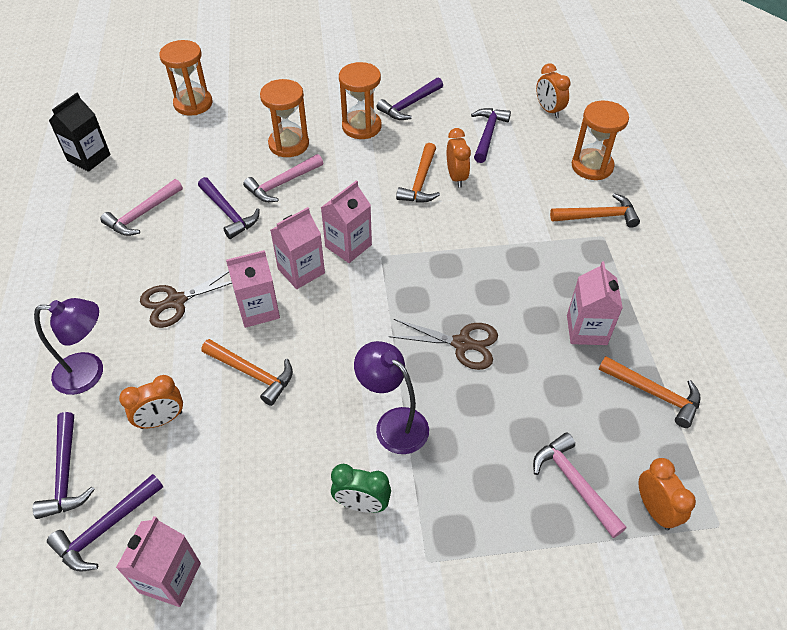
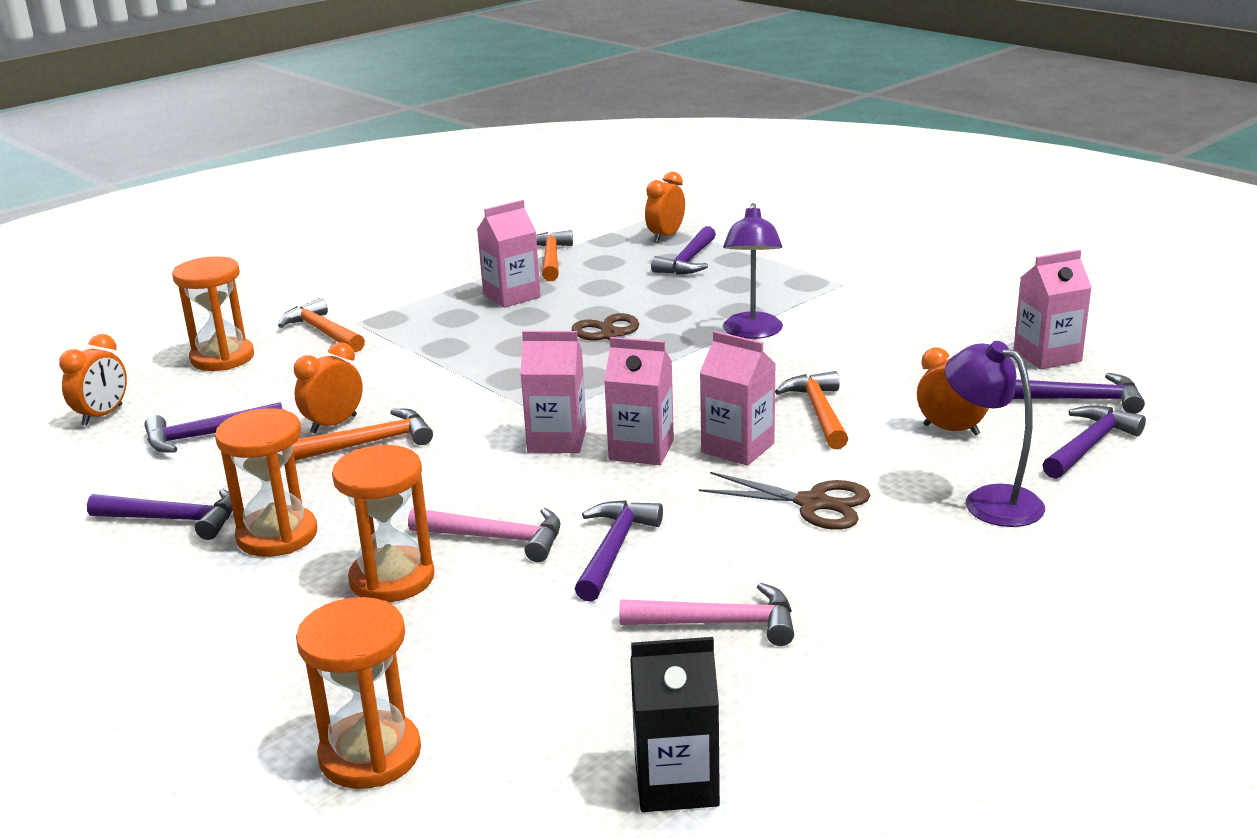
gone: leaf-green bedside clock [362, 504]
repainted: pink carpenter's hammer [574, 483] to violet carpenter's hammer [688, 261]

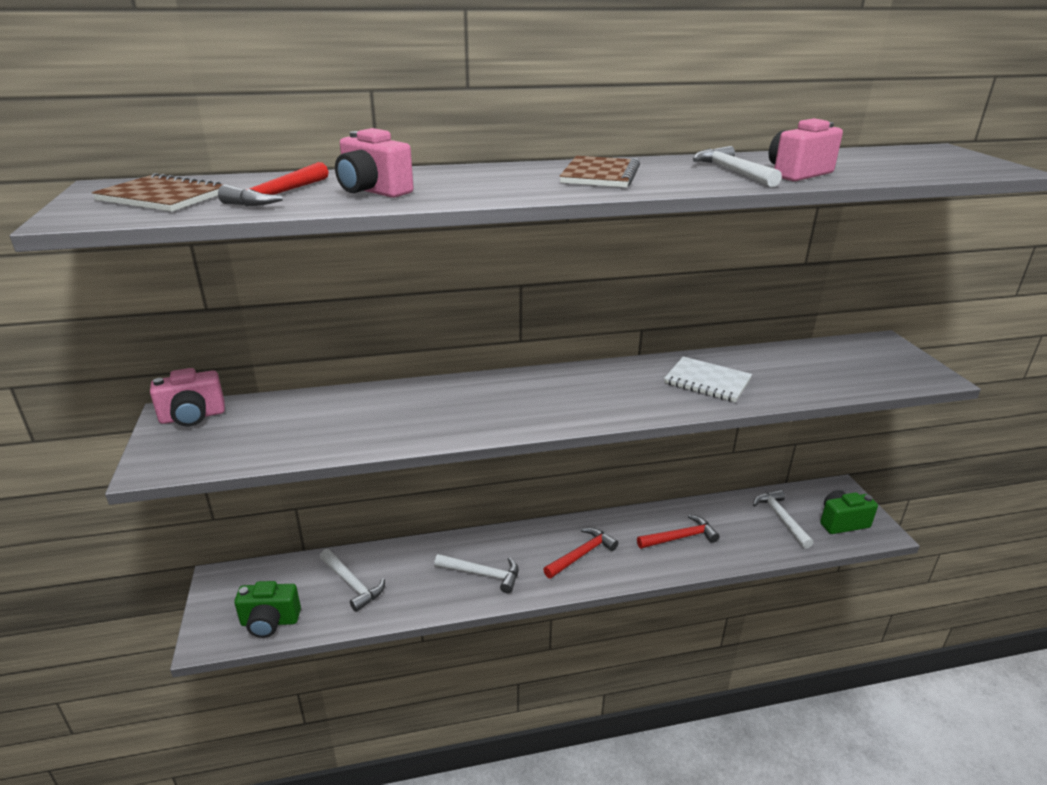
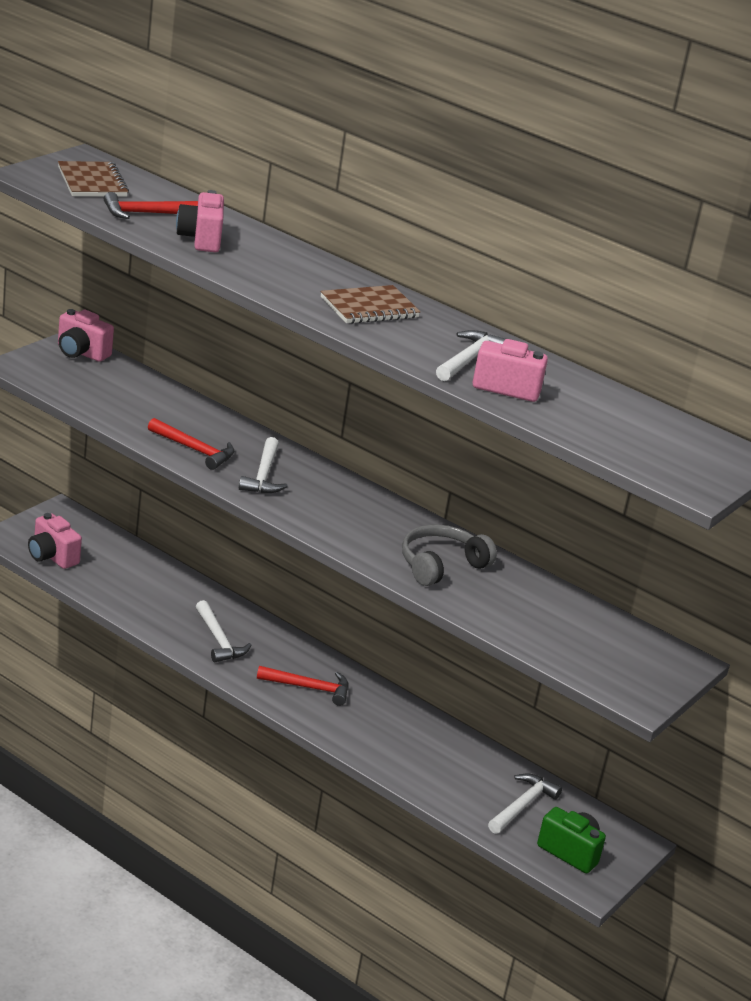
shifted: snow-white carpenter's hammer [352, 584] to [263, 475]; scarlet carpenter's hammer [680, 537] to [194, 450]
swapped: snow-white notepad [707, 382] to gray headphones [441, 565]
repainted: leaf-green photo camera [270, 622] to pink photo camera [52, 556]

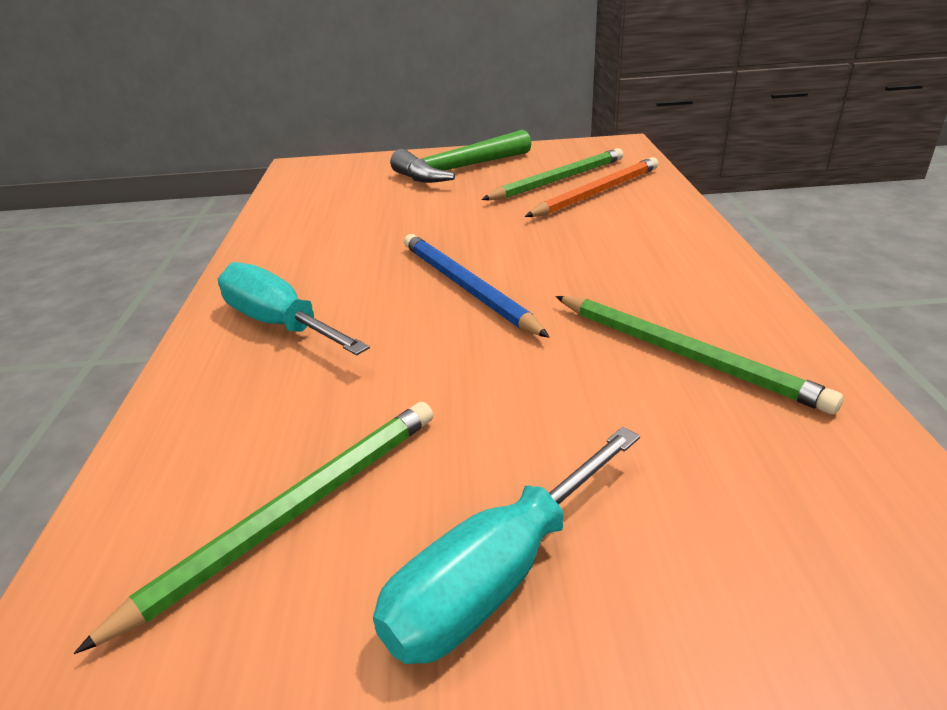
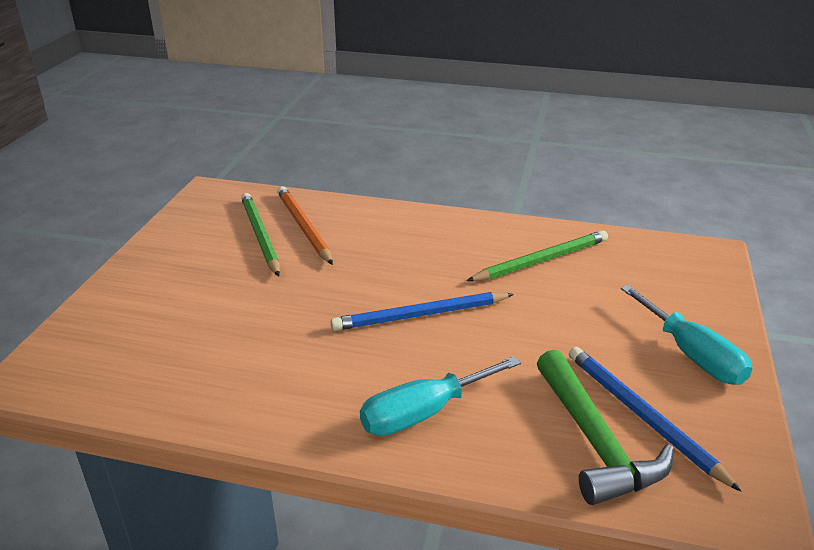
shifted: leaf-green carpenter's hammer [458, 170] to [594, 441]
repainted: leaf-green pencil [293, 512] to blue pencil [642, 416]

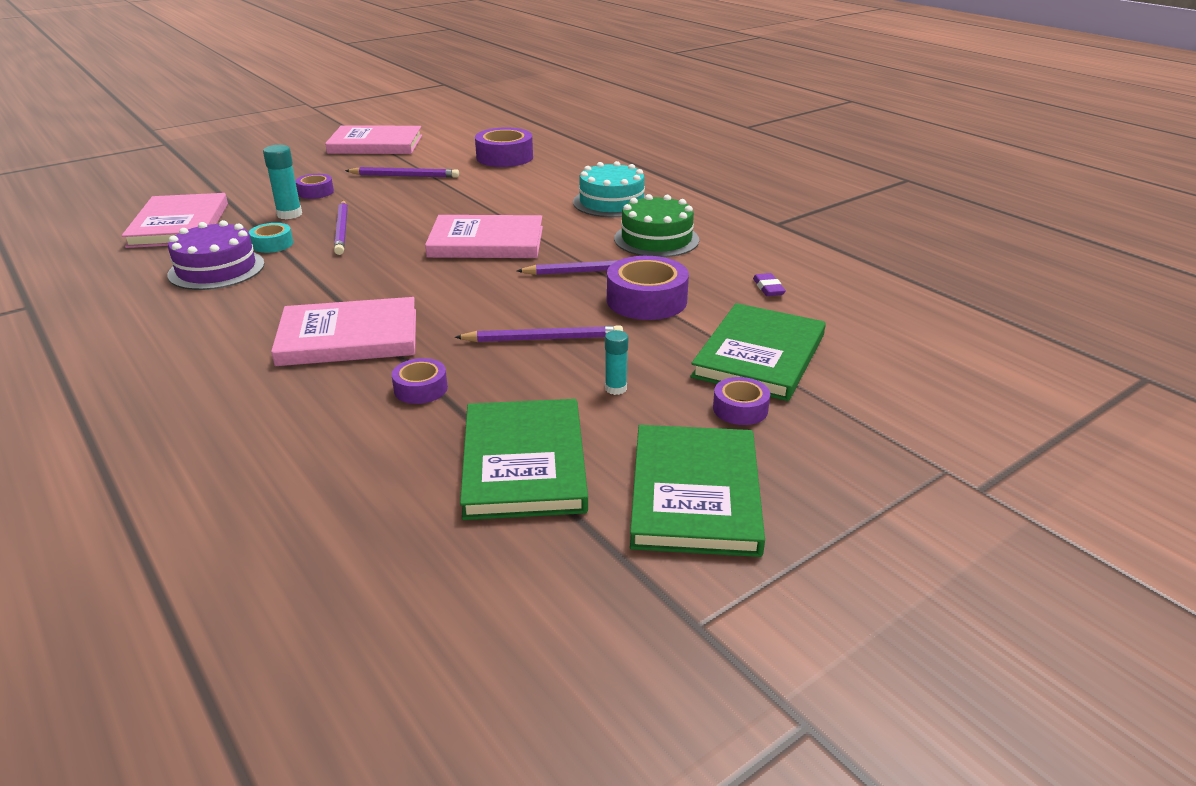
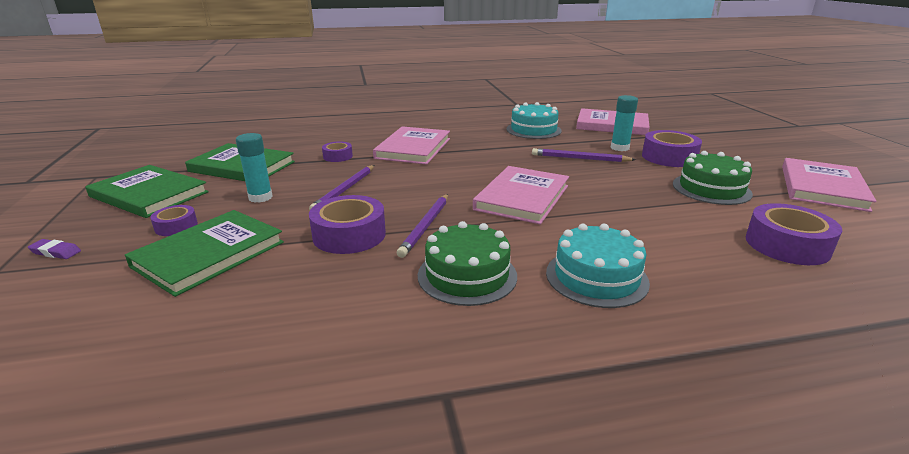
gone: turquoise tape [272, 244]
shifted: violet pencil eraser [768, 288] to [56, 252]
swapped: violet pencil [404, 176] to leaf-green layer cake [711, 189]
repainted: violet layer cake [216, 269] to turquoise layer cake [533, 130]
rotated: leaf-green hardcover [759, 356] = [209, 254] 75 degrees clockwise
scaled: violet tape [315, 192] = [669, 157] x1.80; turquoise stick of glue [615, 388] = [260, 197] x1.58

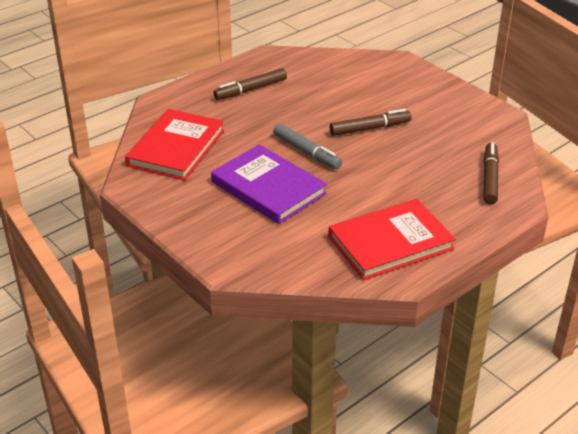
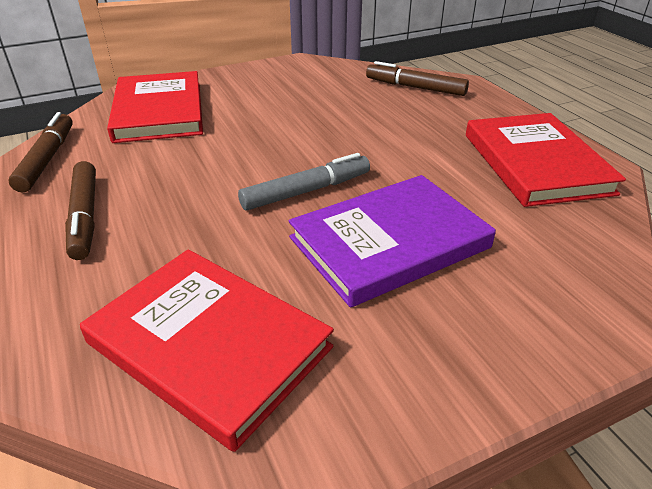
new: scarlet hardcover [159, 111]
shifted: brown felt pen [369, 128] to [47, 159]

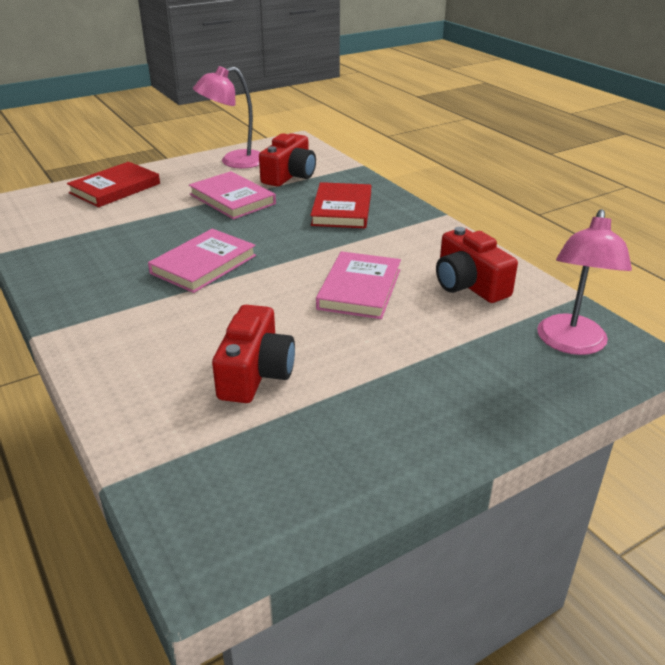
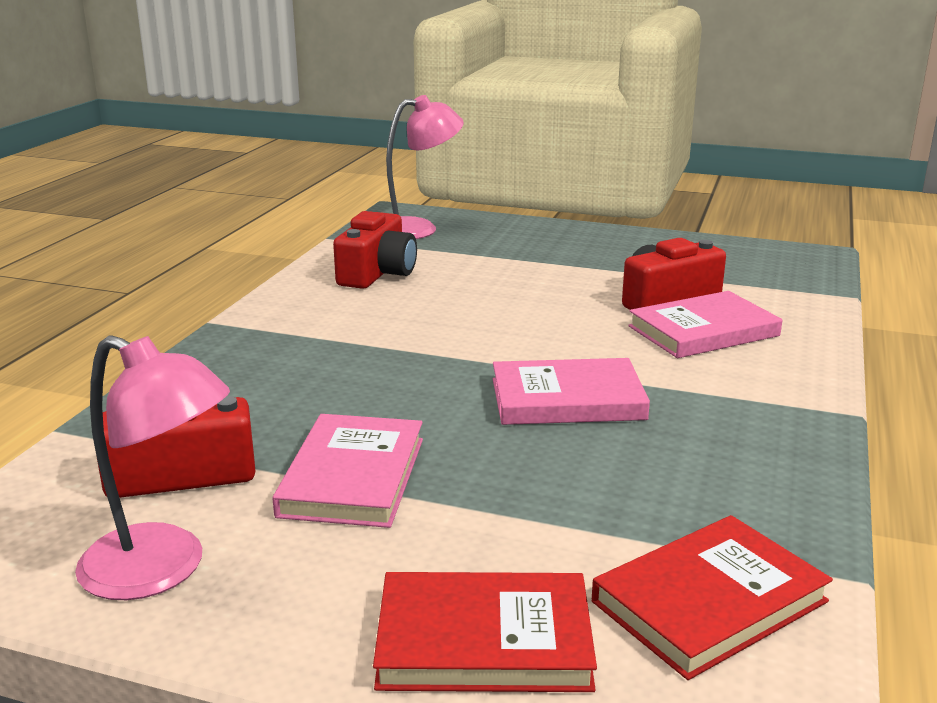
shifted: scarlet hardcover [342, 209] to [709, 601]; pink hardcover [359, 289] to [703, 331]

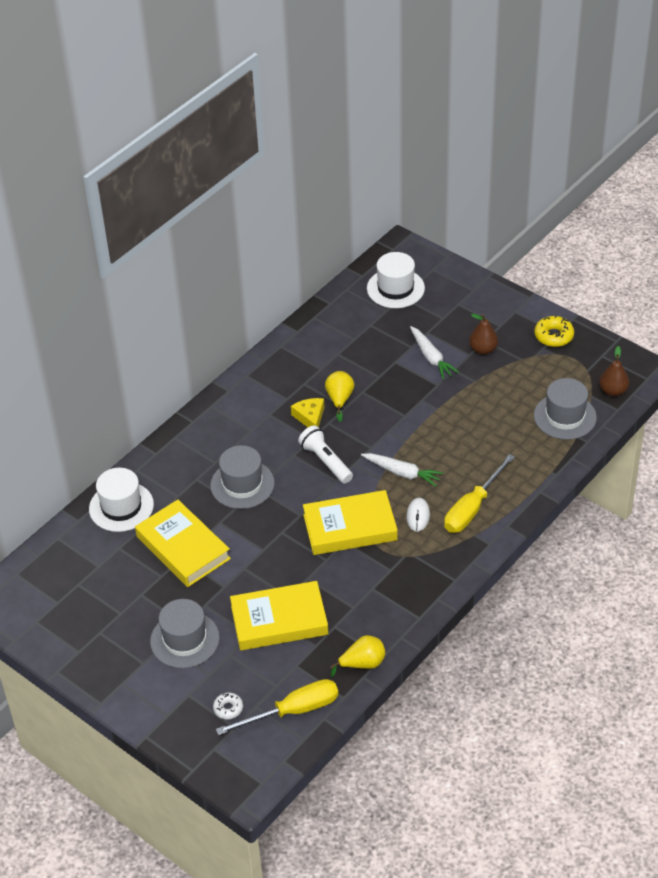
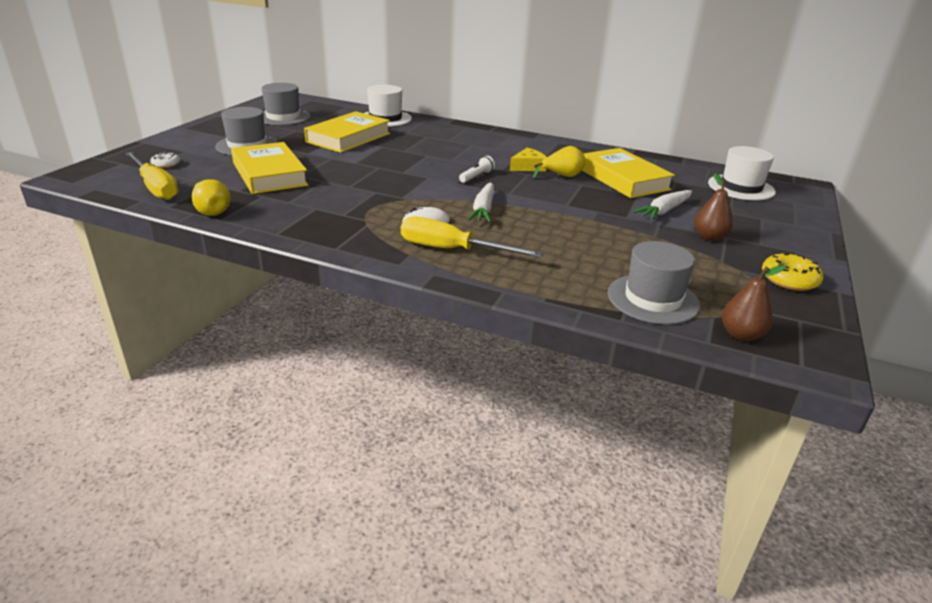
shifted: gray tall hat [242, 484] to [283, 117]; bright yellow hardcover [350, 527] to [623, 179]
scaled: snow-white torch [326, 461] = [476, 176] x0.64

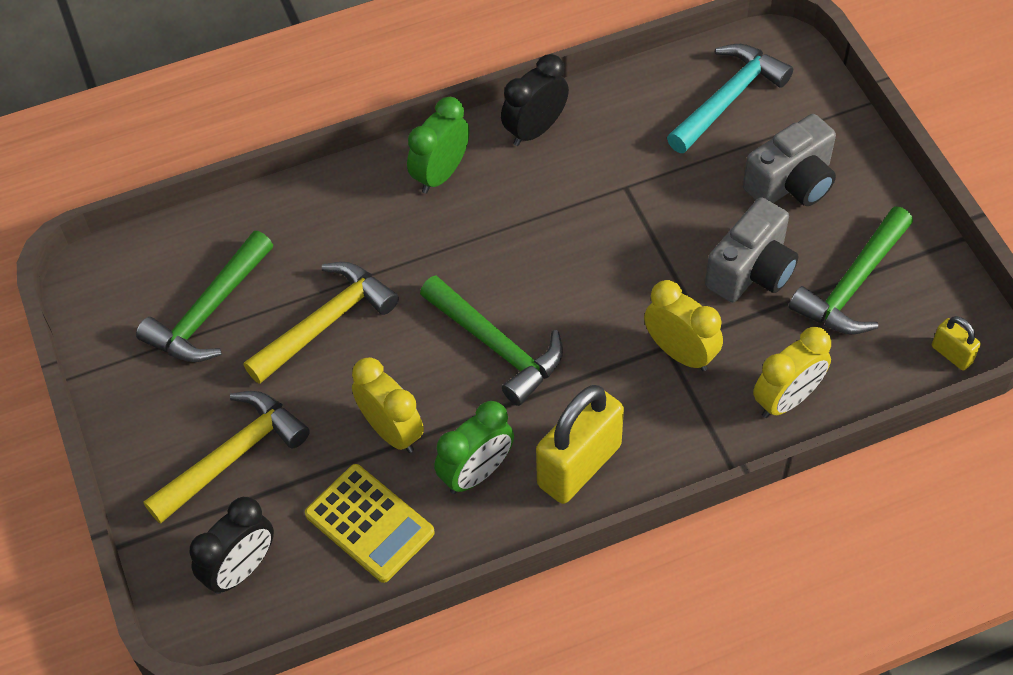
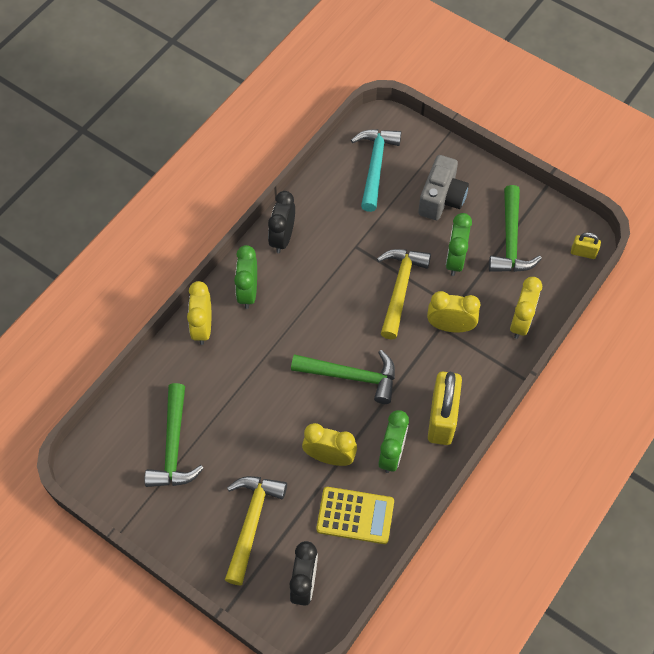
new: bright yellow bedside clock [202, 327]
shifted: bright yellow carpenter's hammer [325, 323] to [400, 289]
swapped: gray photo camera [751, 271] to leaf-green bedside clock [455, 260]

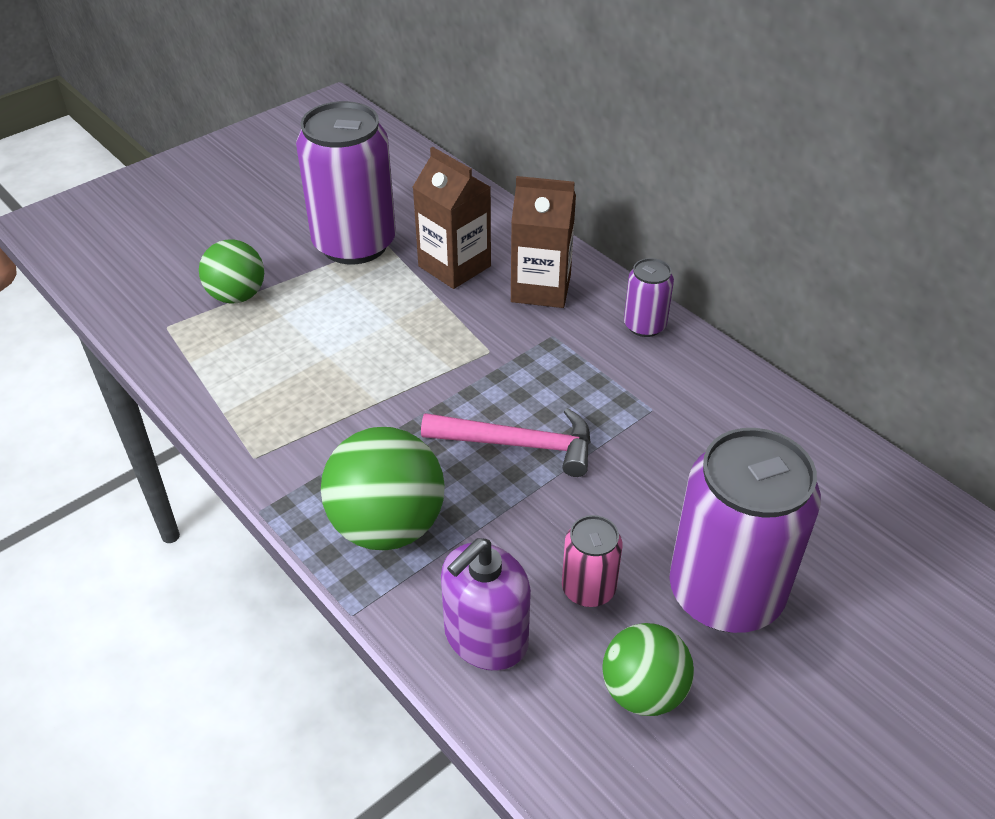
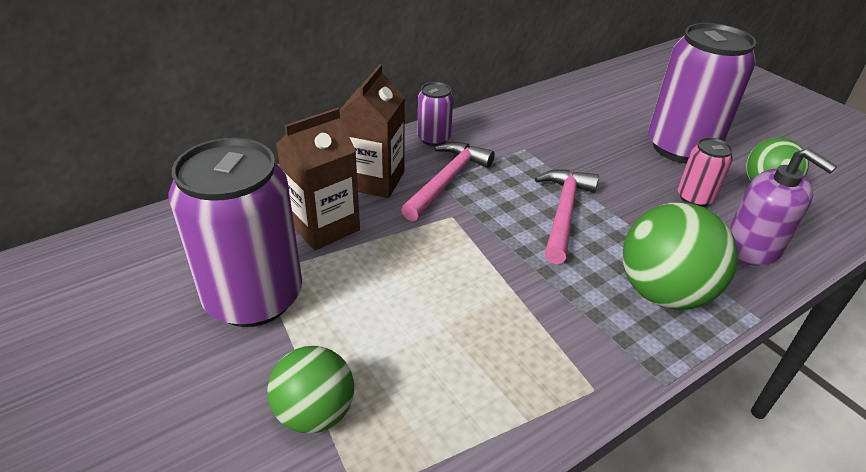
new: pink carpenter's hammer [447, 181]

